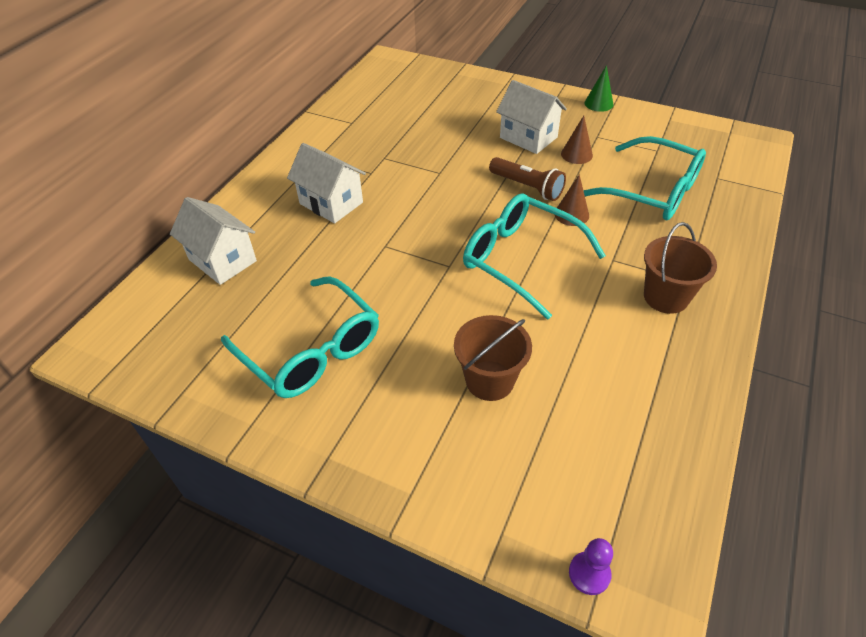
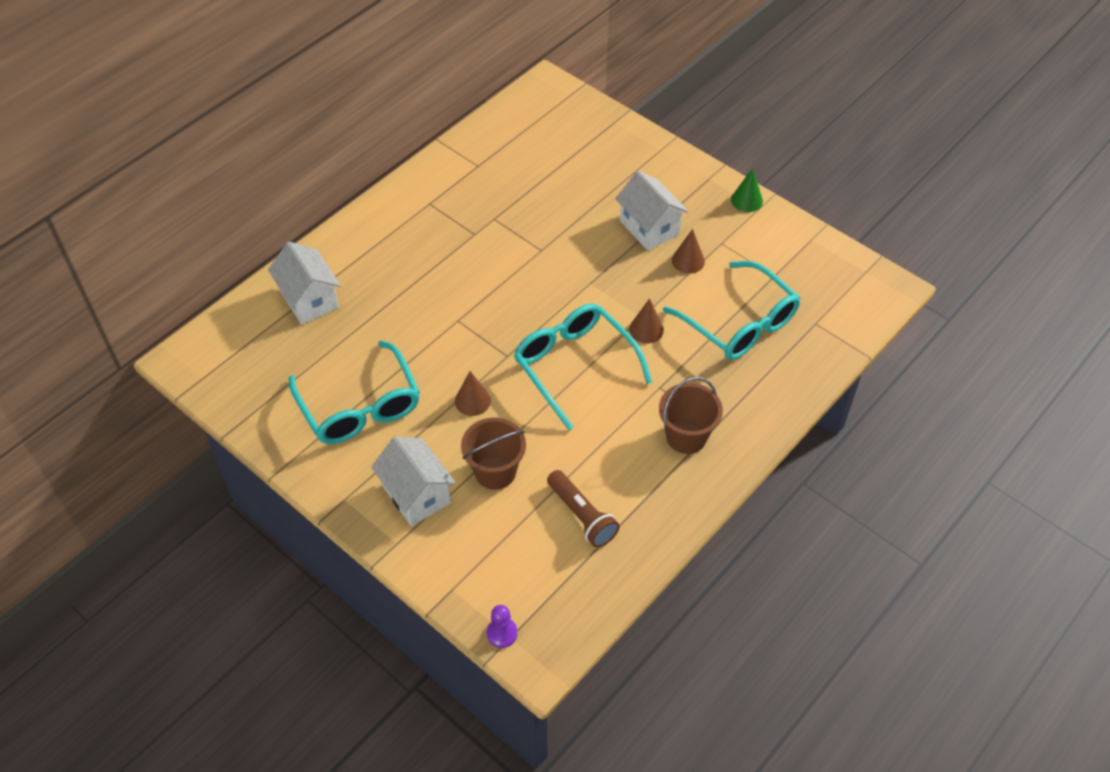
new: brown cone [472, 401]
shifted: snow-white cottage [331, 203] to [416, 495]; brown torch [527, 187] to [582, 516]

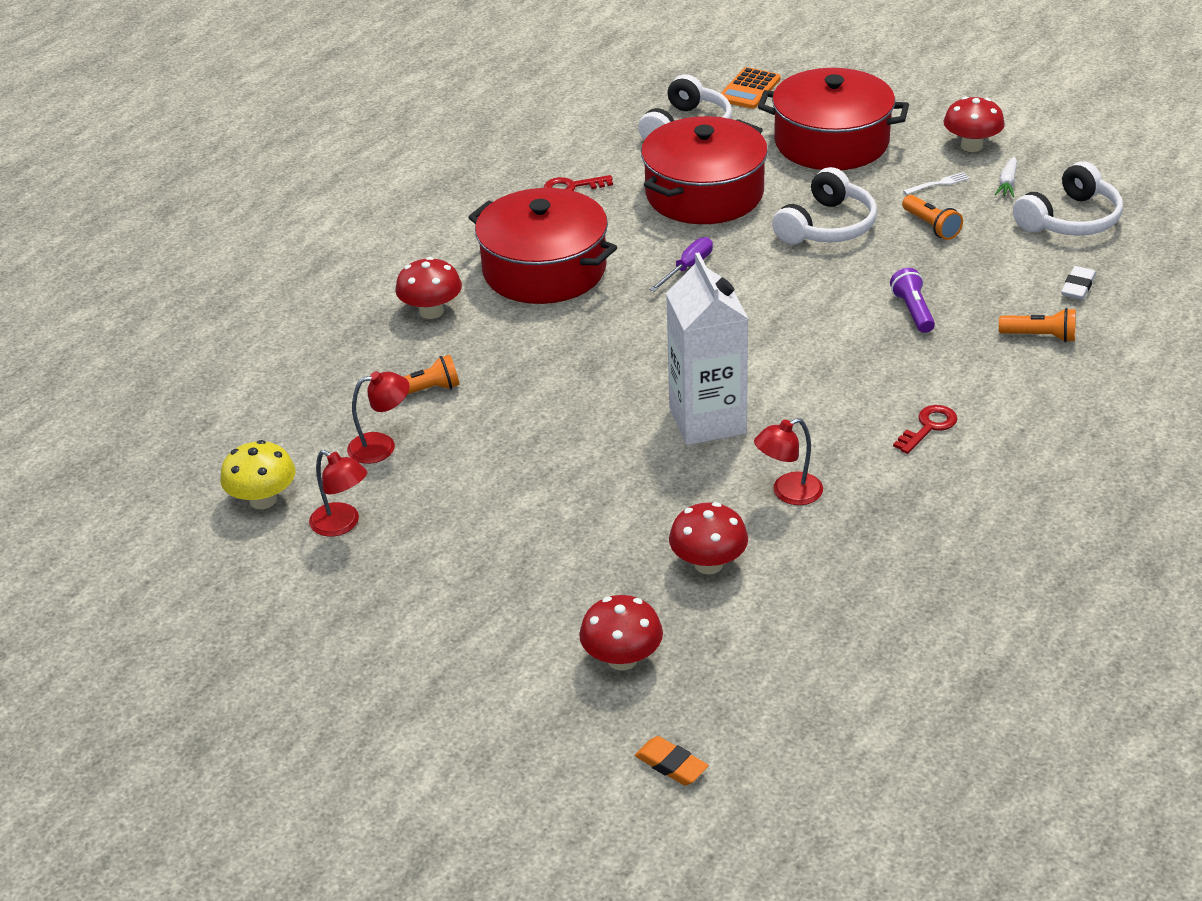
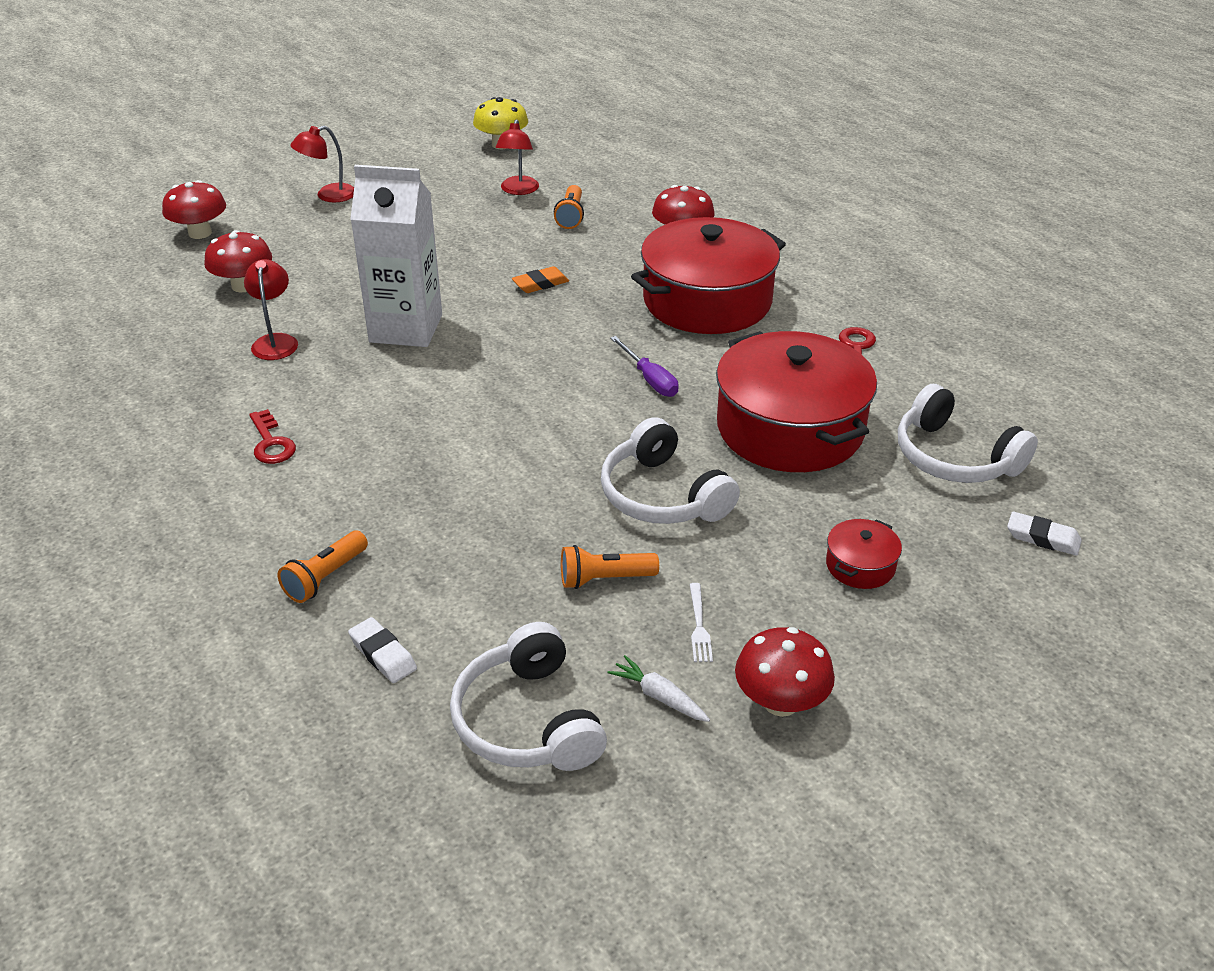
gone: violet torch [913, 311]
shifted: scarlet lamp [342, 524] to [328, 195]; bright orange pencil eraser [671, 765] to [540, 284]
swapped: bright orange adding machine [749, 89] to snow-white pencil eraser [1042, 538]
scaled: scarlet cooking pot [831, 142] = [860, 565] x0.41

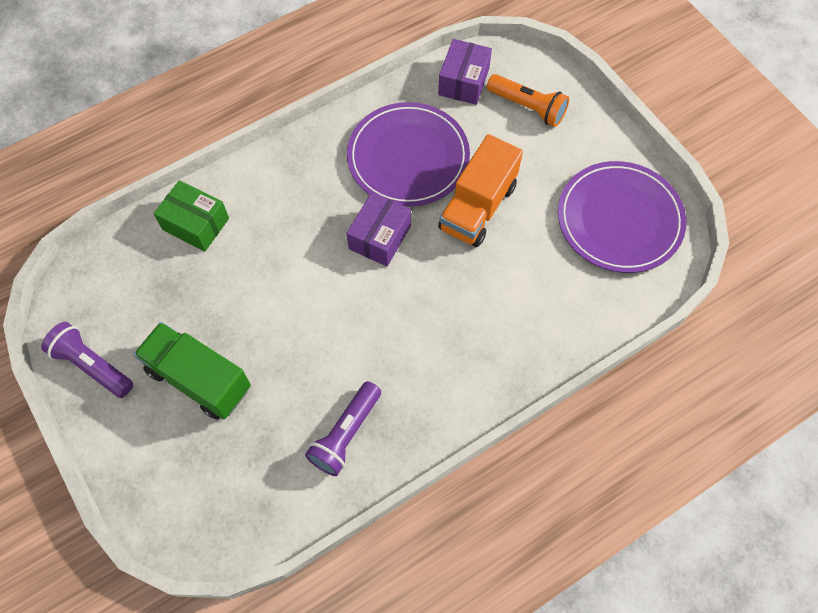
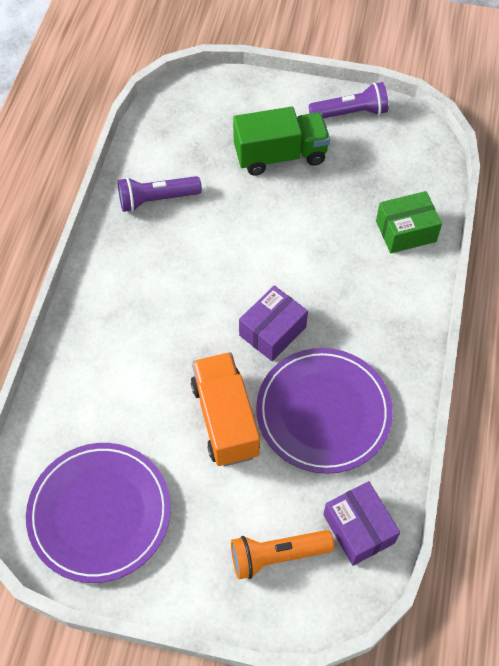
rotated: violet torch [345, 434] = [157, 199] 90 degrees counterclockwise; violet parcel [379, 237] = [272, 331] 60 degrees clockwise

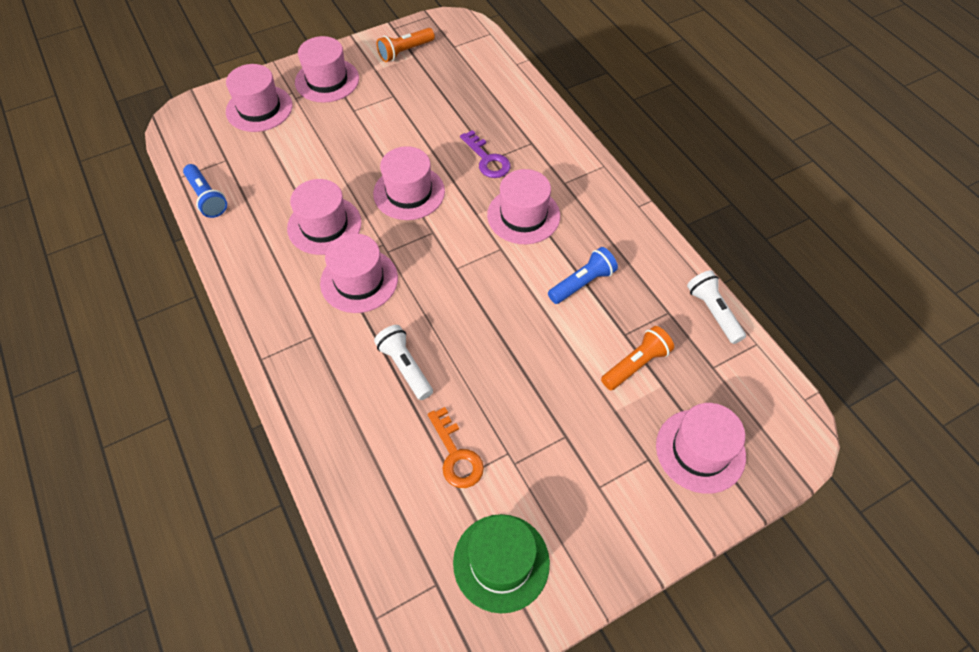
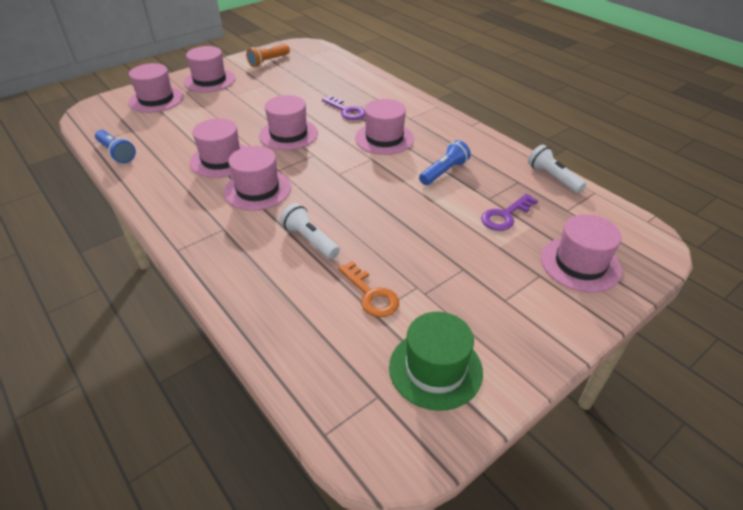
swapped: bright orange torch [636, 364] to violet door key [505, 216]

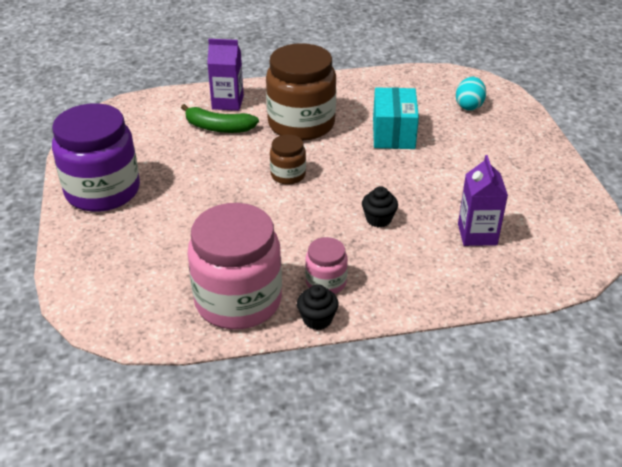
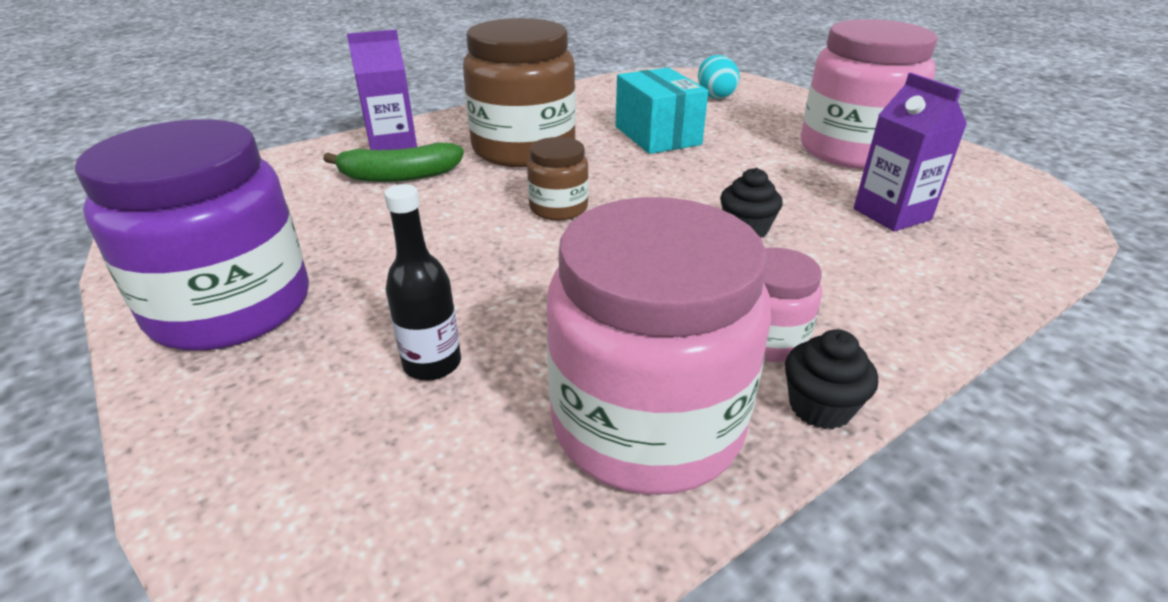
new: jet-black drink bottle [432, 364]; pink preserve jar [852, 150]

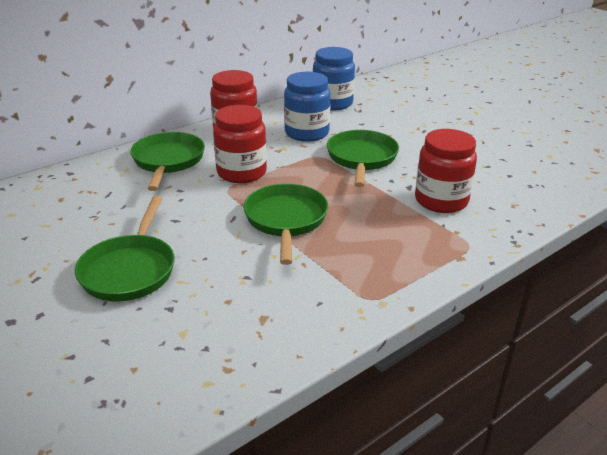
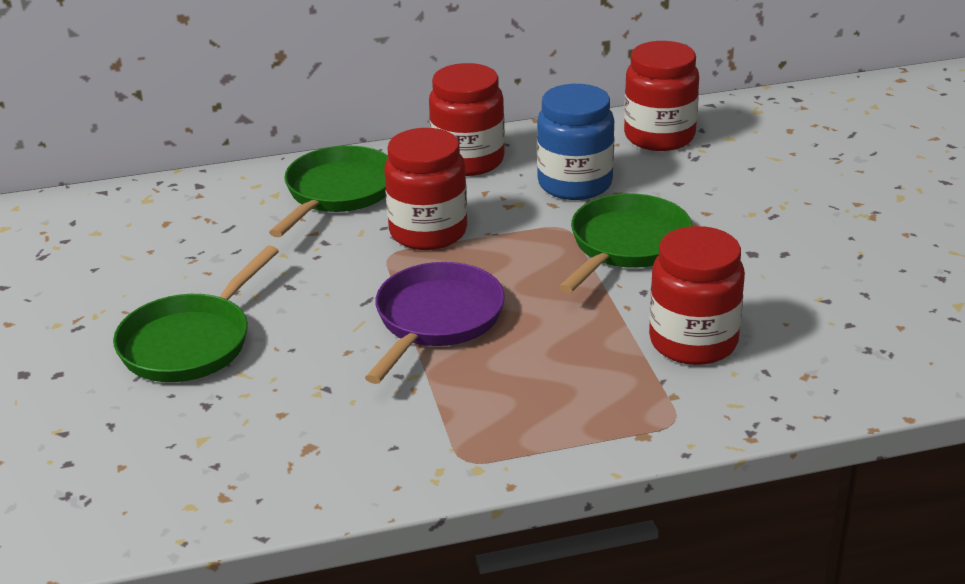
repainted: leaf-green frying pan [286, 220] to violet frying pan [436, 320]; blue preserve jar [332, 103] to scarlet preserve jar [659, 136]

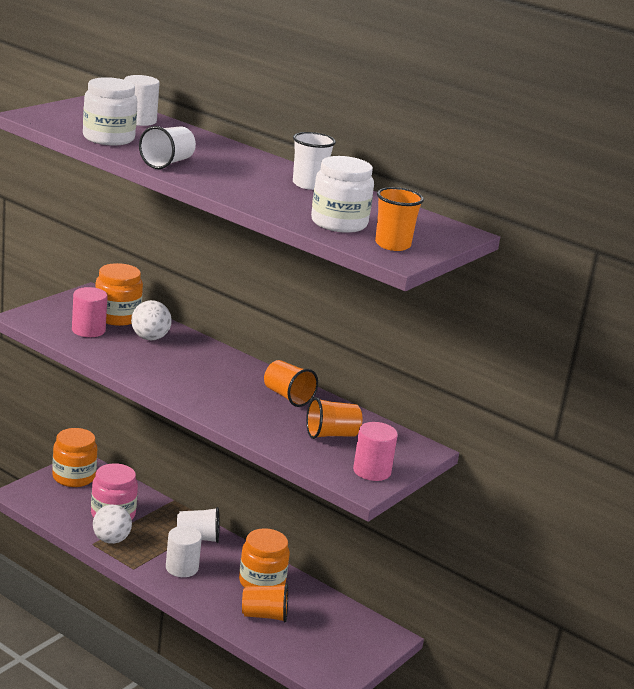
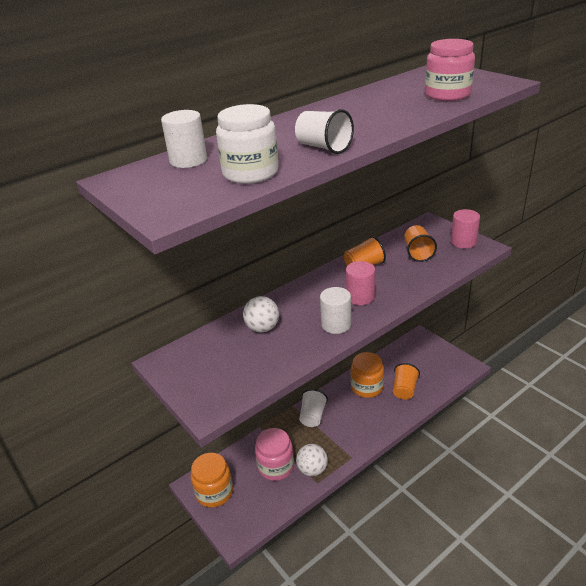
gone: bright orange preserve jar [117, 317]; snow-white cup [308, 184]; bright orange cup [392, 245]
shifted: pink cylinder [88, 330] to [360, 297]; snow-white cylinder [182, 568] to [336, 324]
repainted: snow-white preserve jar [339, 223] to pink preserve jar [447, 95]

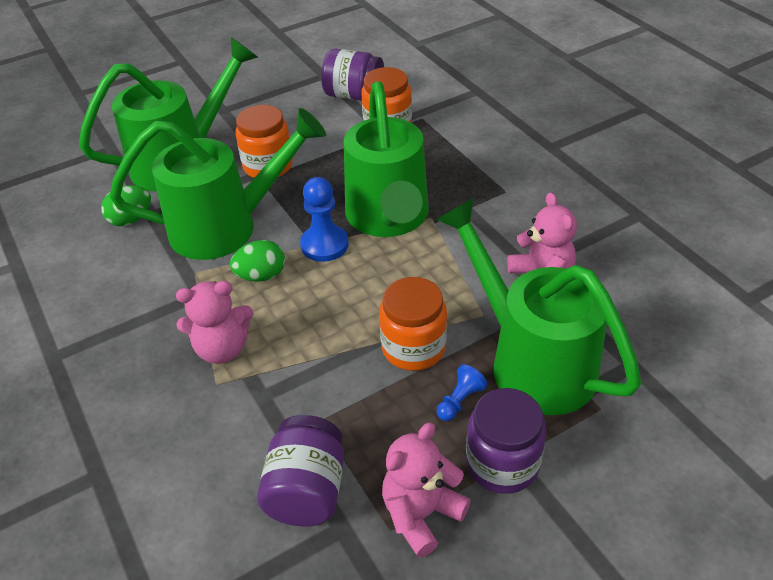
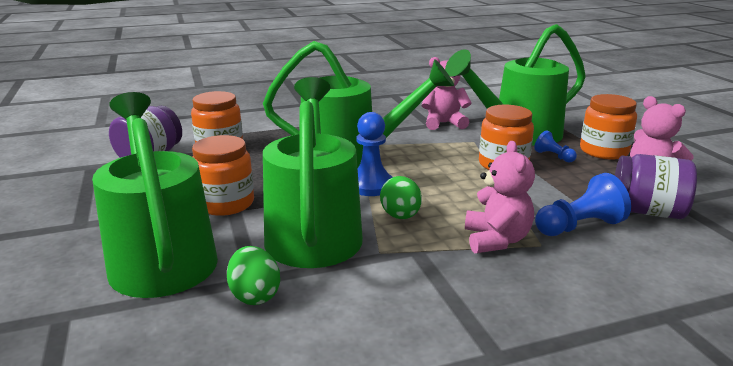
new: blue game pawn [579, 226]
repainted: violet preserve jar [502, 463] to bright orange preserve jar [603, 151]

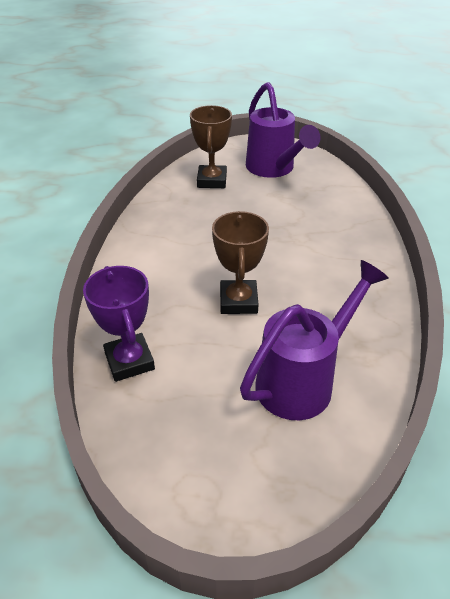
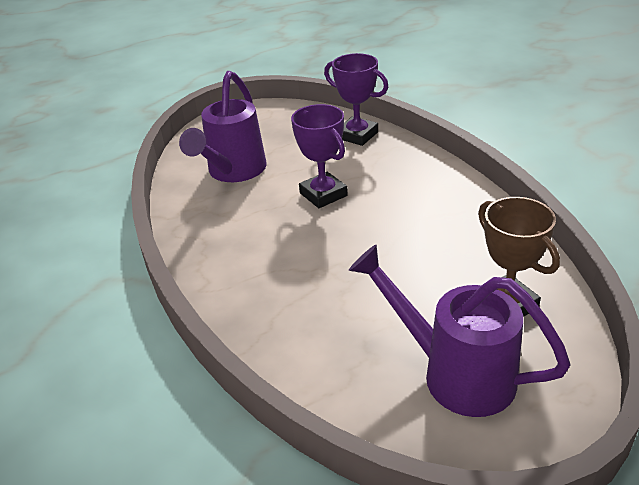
repainted: brown trophy [238, 301] to violet trophy [323, 194]

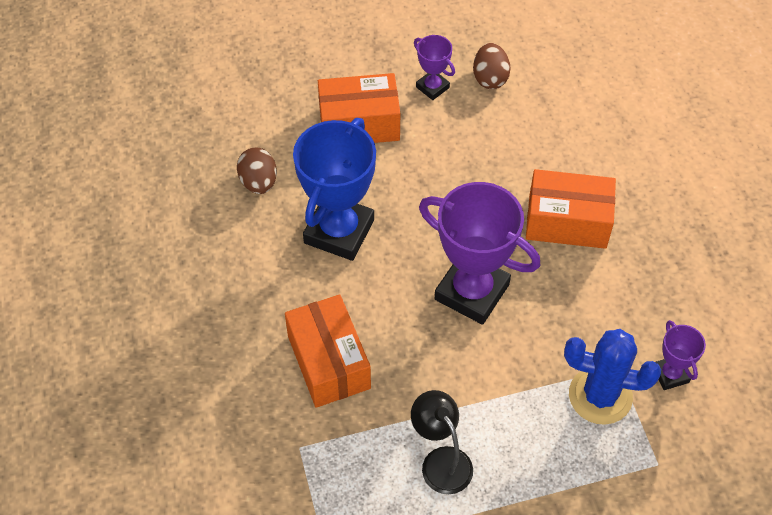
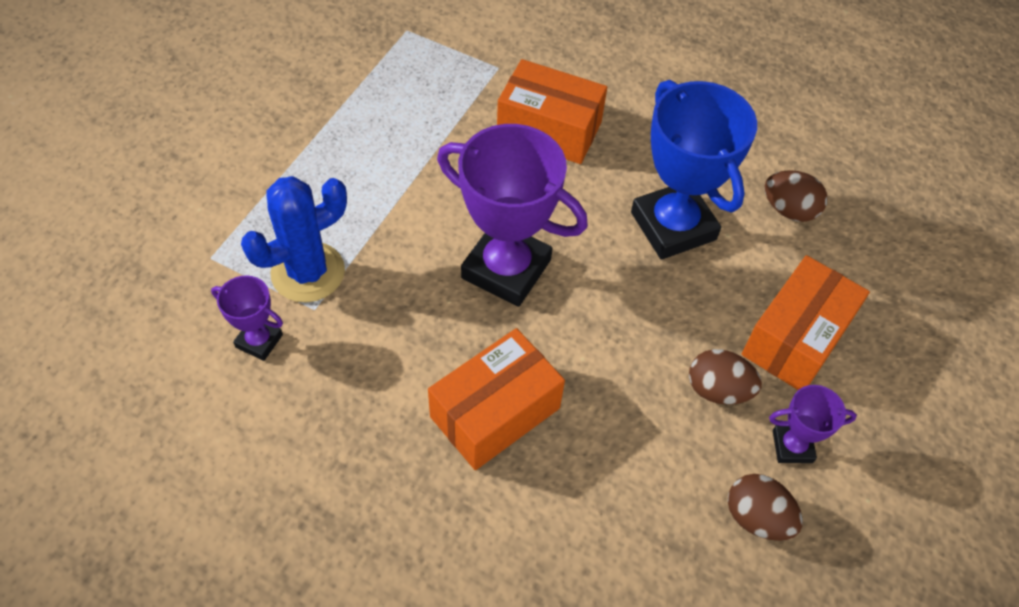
gone: jet-black lamp [441, 461]
new: brown egg [718, 390]
rotated: violet trophy [472, 292] = [506, 269] 45 degrees clockwise

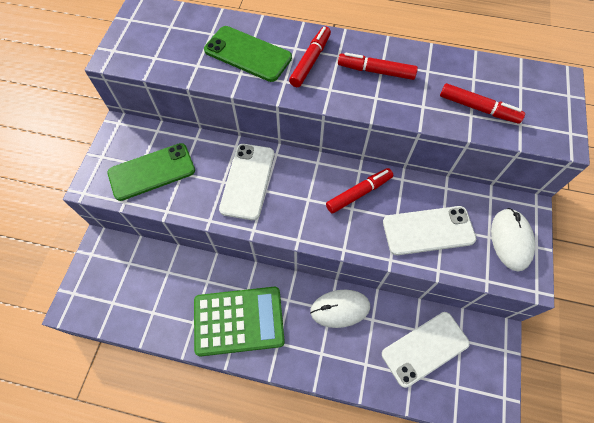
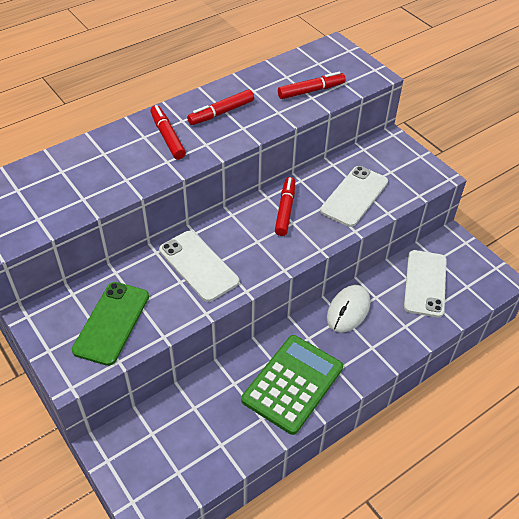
gone: leaf-green mobile phone [248, 54]; snow-white mouse [510, 240]

